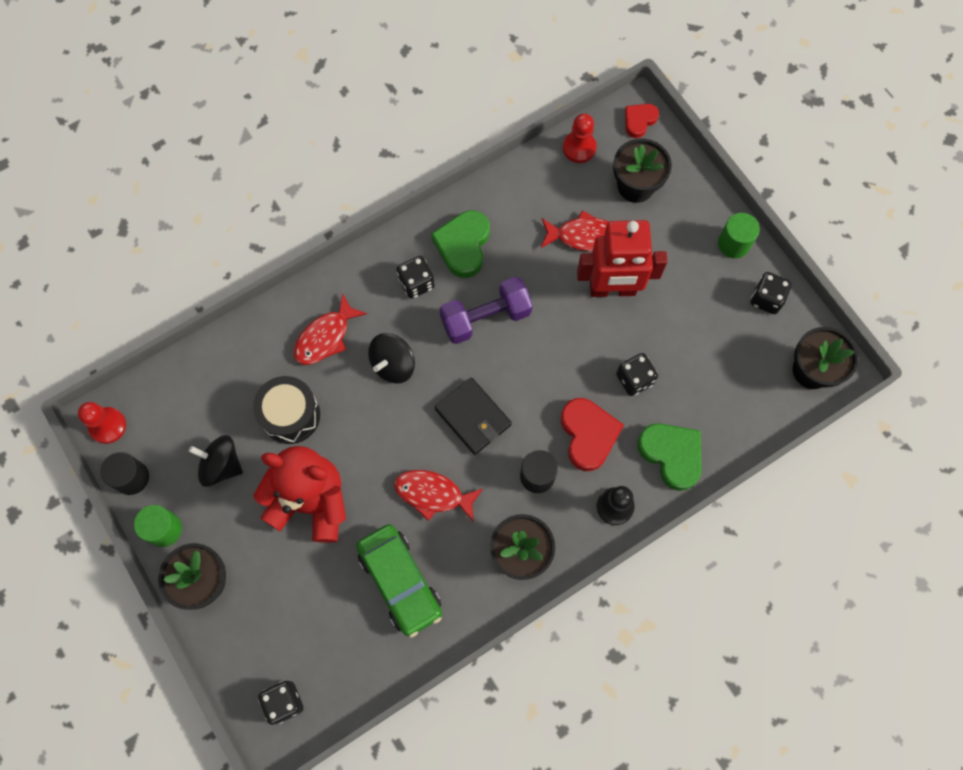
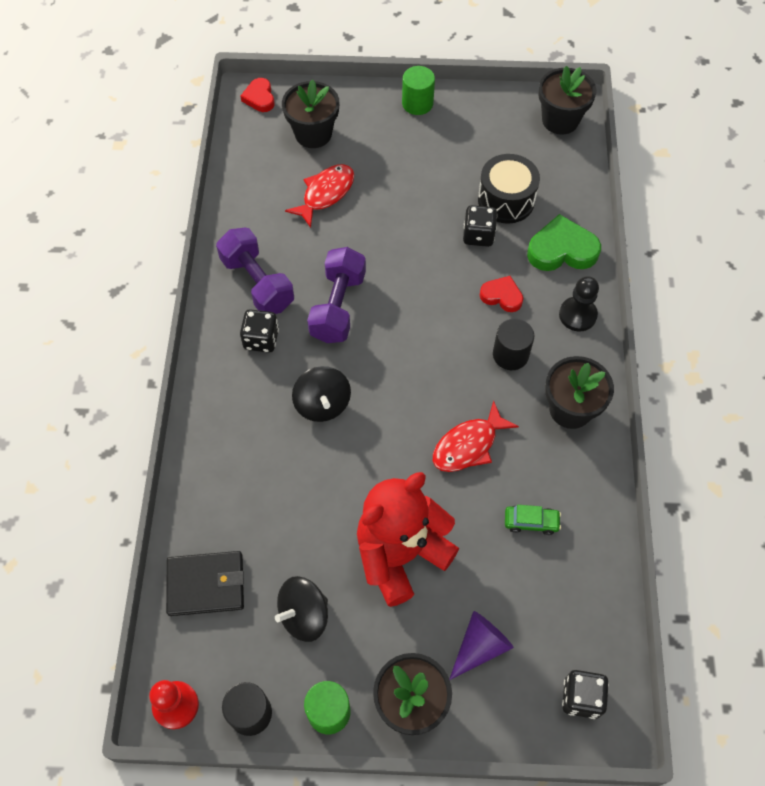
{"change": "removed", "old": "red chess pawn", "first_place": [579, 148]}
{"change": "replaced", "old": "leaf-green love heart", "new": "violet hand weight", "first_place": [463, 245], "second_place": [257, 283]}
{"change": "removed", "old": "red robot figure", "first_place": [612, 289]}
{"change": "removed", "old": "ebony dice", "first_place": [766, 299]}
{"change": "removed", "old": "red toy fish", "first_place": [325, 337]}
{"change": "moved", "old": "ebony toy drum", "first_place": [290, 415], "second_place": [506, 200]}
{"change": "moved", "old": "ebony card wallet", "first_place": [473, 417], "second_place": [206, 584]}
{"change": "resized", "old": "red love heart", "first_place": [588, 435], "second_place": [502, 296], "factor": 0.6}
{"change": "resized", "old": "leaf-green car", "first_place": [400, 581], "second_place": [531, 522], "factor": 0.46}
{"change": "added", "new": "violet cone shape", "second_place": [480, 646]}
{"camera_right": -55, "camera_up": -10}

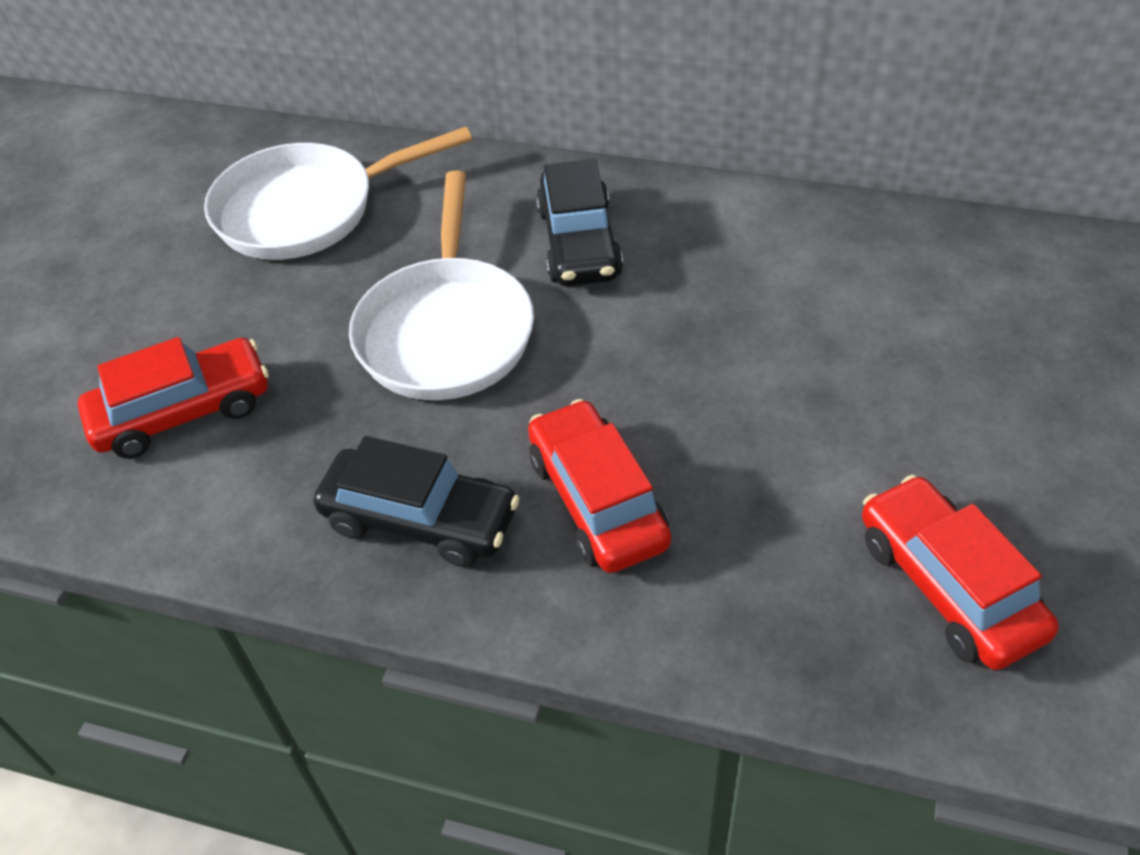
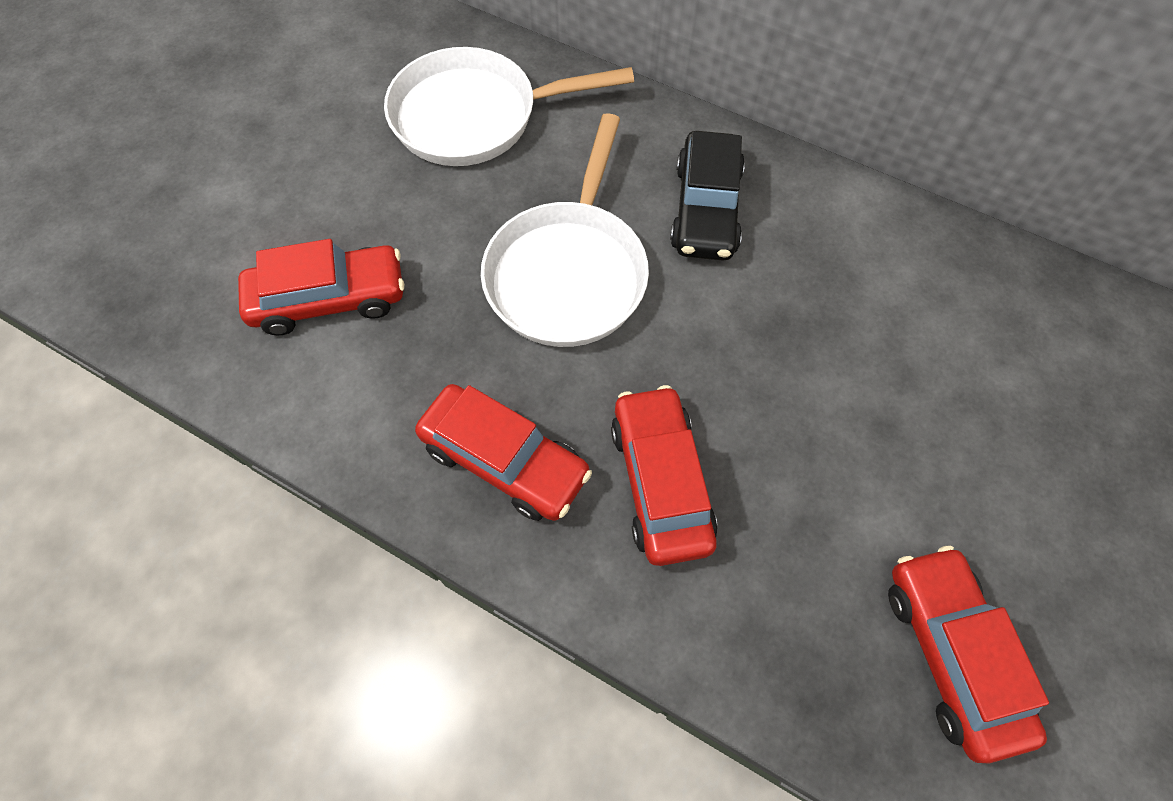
{"change": "recoloured", "old": "ebony car", "new": "red car", "first_place": [420, 520], "second_place": [504, 460]}
{"camera_right": 10, "camera_up": 15}

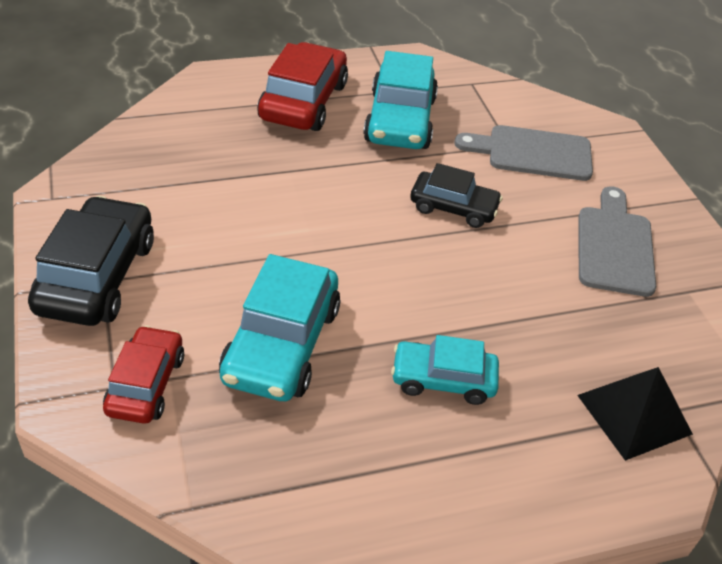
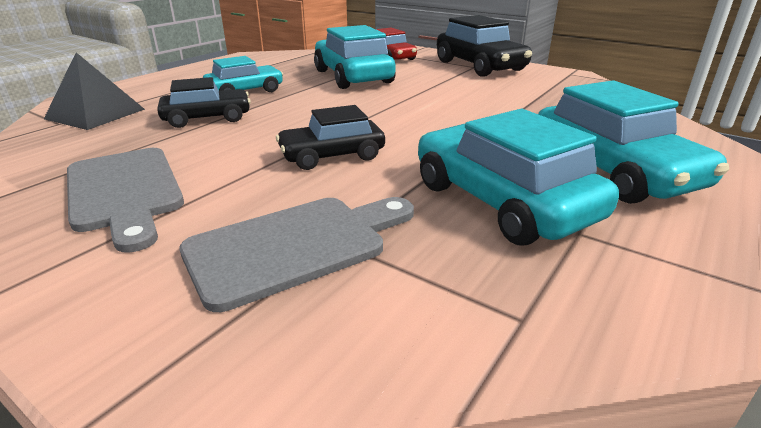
{"change": "recoloured", "old": "red car", "new": "aqua car", "first_place": [303, 101], "second_place": [612, 170]}
{"change": "added", "new": "ebony car", "second_place": [207, 118]}
{"camera_right": 145, "camera_up": -15}

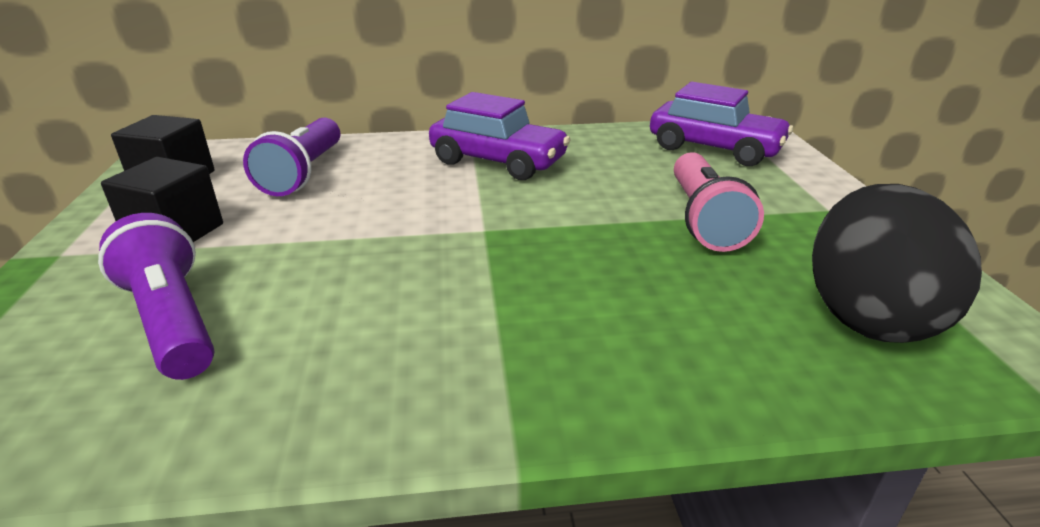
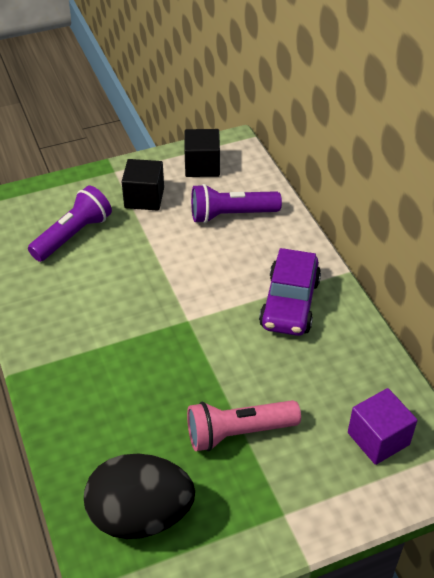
{"change": "replaced", "old": "violet car", "new": "violet block", "first_place": [714, 149], "second_place": [378, 438]}
{"camera_right": 75, "camera_up": 15}

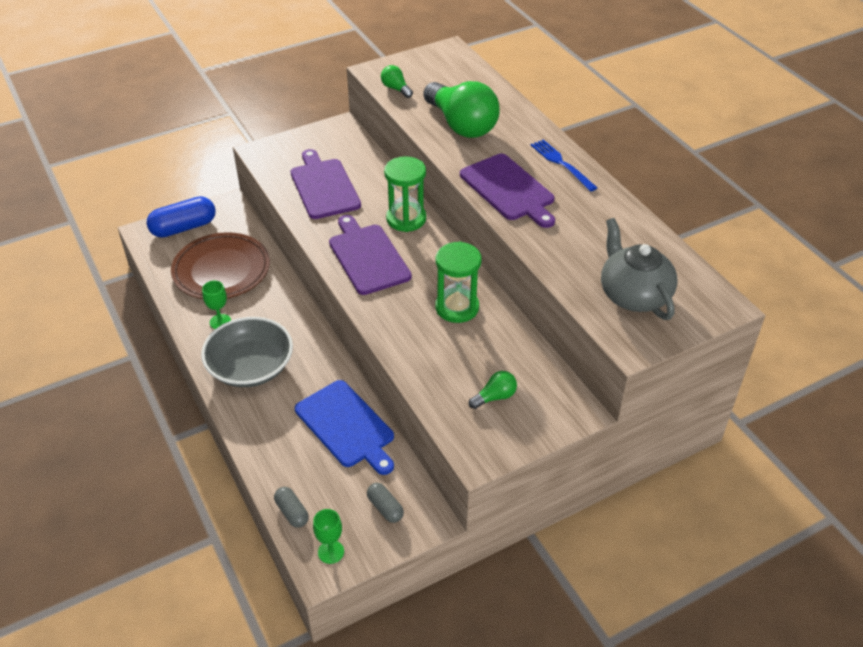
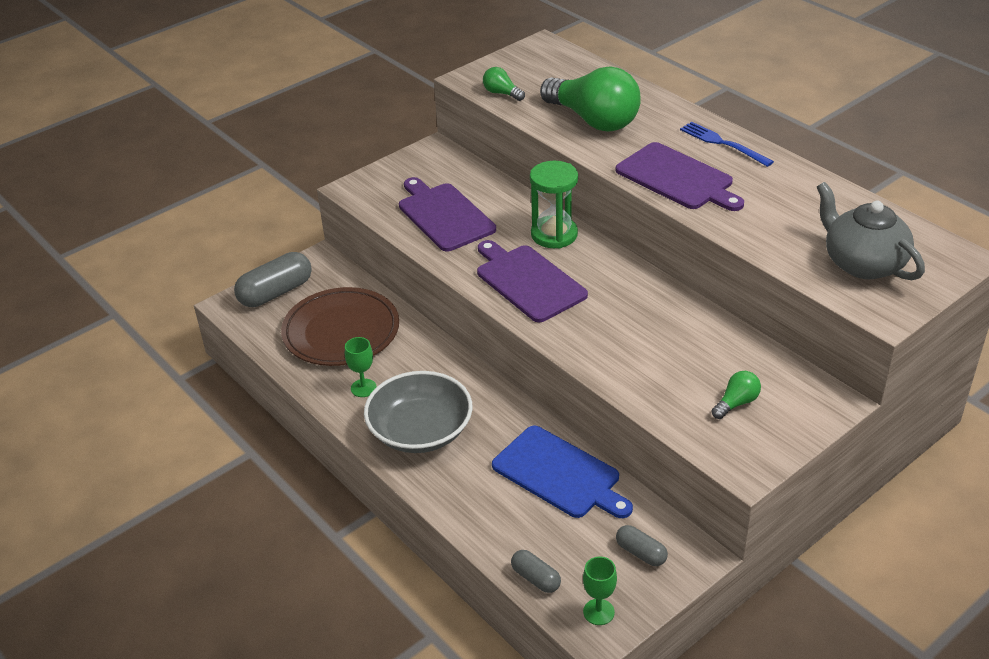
{"change": "recoloured", "old": "cobalt pill shape", "new": "ash-grey pill shape", "first_place": [184, 228], "second_place": [276, 293]}
{"change": "removed", "old": "leaf-green sand timer", "first_place": [457, 307]}
{"camera_right": -10, "camera_up": -5}

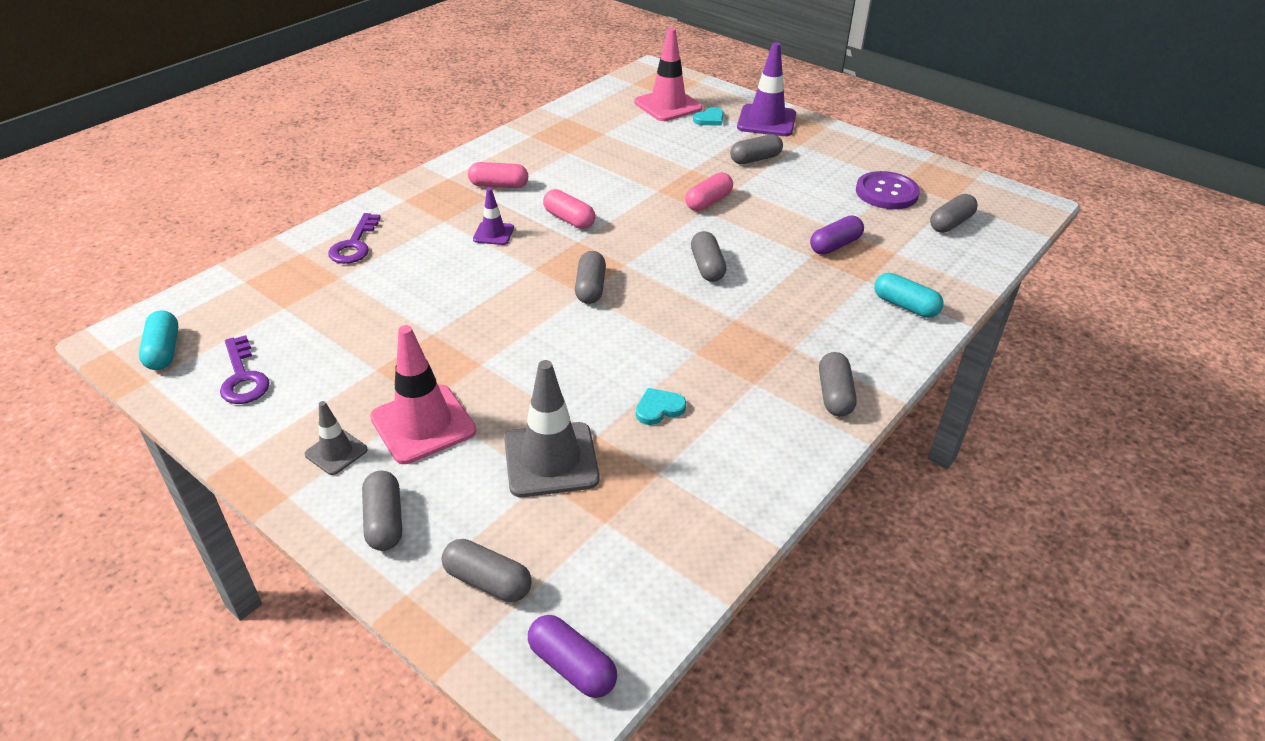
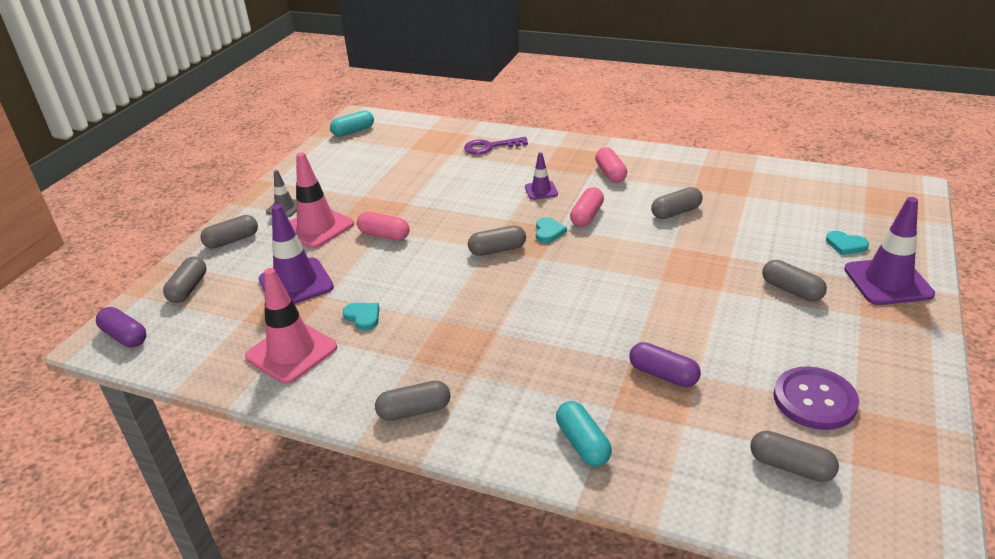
{"change": "moved", "old": "pink traffic cone", "first_place": [668, 105], "second_place": [291, 352]}
{"change": "moved", "old": "pink pill shape", "first_place": [708, 202], "second_place": [384, 235]}
{"change": "moved", "old": "ash-grey pill shape", "first_place": [707, 267], "second_place": [676, 212]}
{"change": "turned", "old": "aqua pill shape", "first_place": [905, 306], "second_place": [583, 443], "degrees": -45}
{"change": "removed", "old": "violet door key", "first_place": [243, 377]}
{"change": "recoloured", "old": "ash-grey traffic cone", "new": "violet traffic cone", "first_place": [551, 460], "second_place": [296, 283]}
{"change": "turned", "old": "violet pill shape", "first_place": [572, 666], "second_place": [125, 336], "degrees": -75}
{"change": "added", "new": "aqua love heart", "second_place": [548, 232]}
{"camera_right": 75, "camera_up": -5}

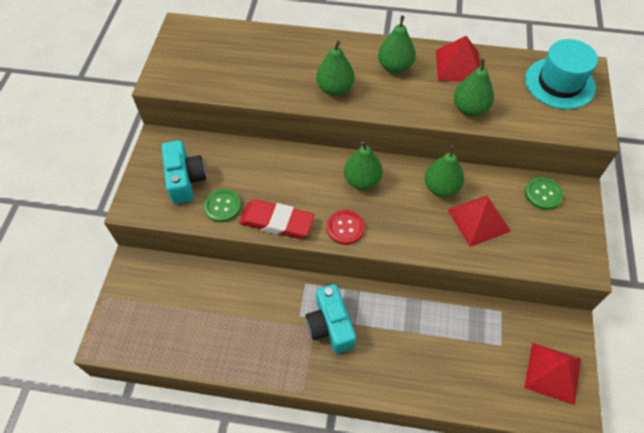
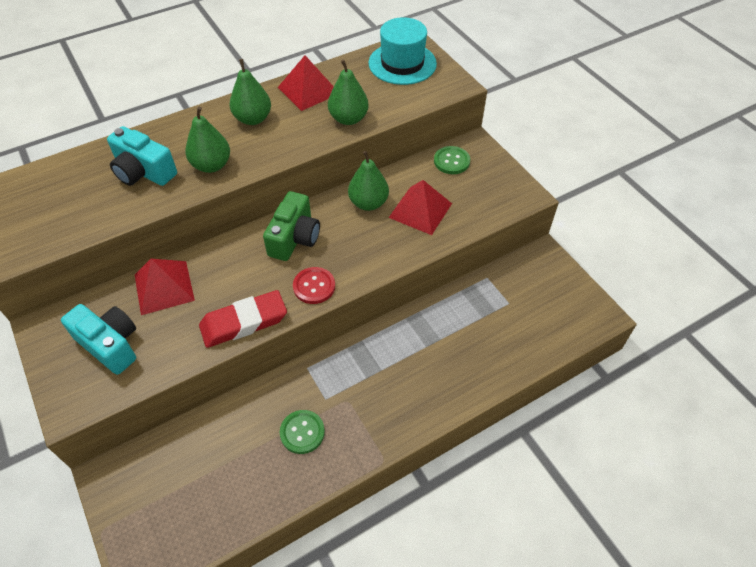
{"change": "replaced", "old": "leaf-green pear", "new": "leaf-green camera", "first_place": [362, 180], "second_place": [294, 238]}
{"change": "moved", "old": "leaf-green shirt button", "first_place": [222, 206], "second_place": [302, 432]}
{"change": "moved", "old": "aqua camera", "first_place": [330, 326], "second_place": [143, 172]}
{"change": "moved", "old": "red solid pyramid", "first_place": [553, 373], "second_place": [164, 287]}
{"camera_right": -40, "camera_up": -5}

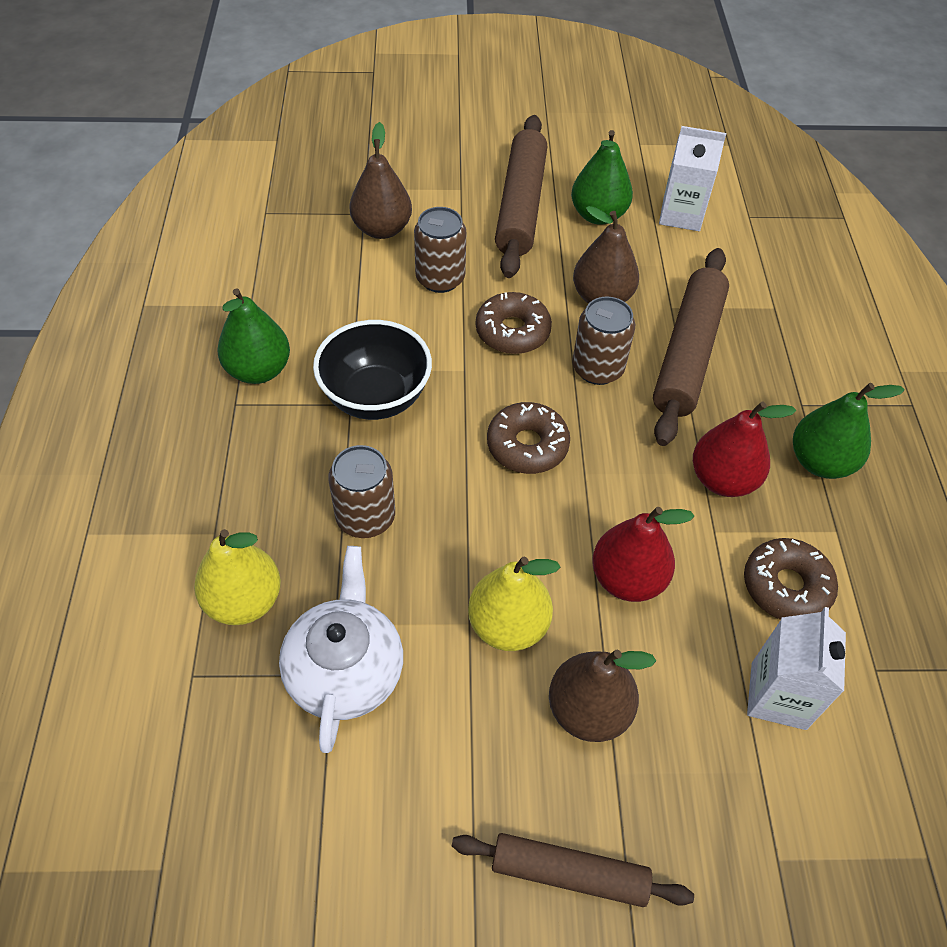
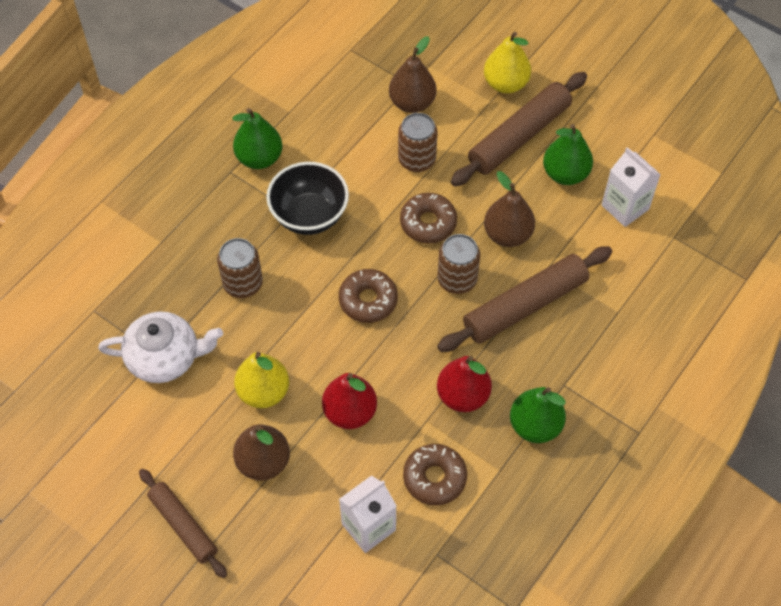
{"change": "moved", "old": "yellow pear", "first_place": [244, 601], "second_place": [505, 84]}
{"change": "turned", "old": "pure white tea pot", "first_place": [345, 669], "second_place": [165, 357], "degrees": 45}
{"camera_right": 40, "camera_up": 5}

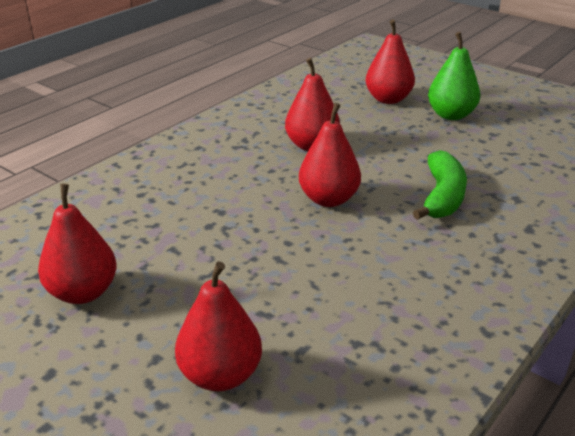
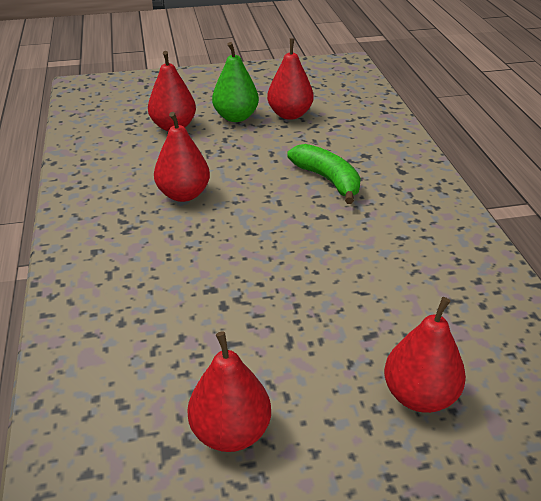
{"change": "moved", "old": "red pear", "first_place": [329, 199], "second_place": [290, 114]}
{"camera_right": -50, "camera_up": 5}

